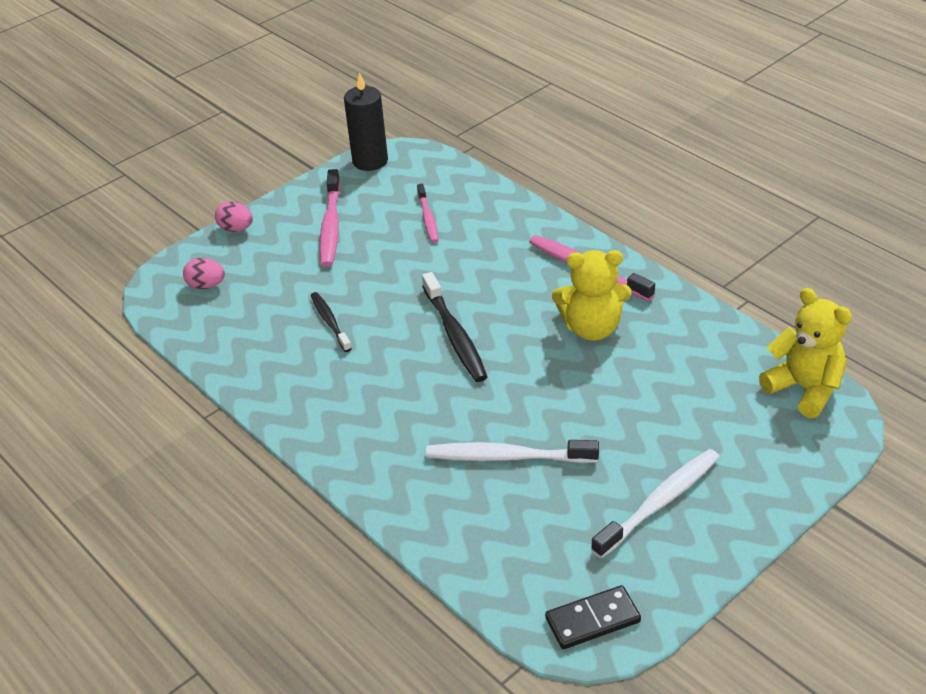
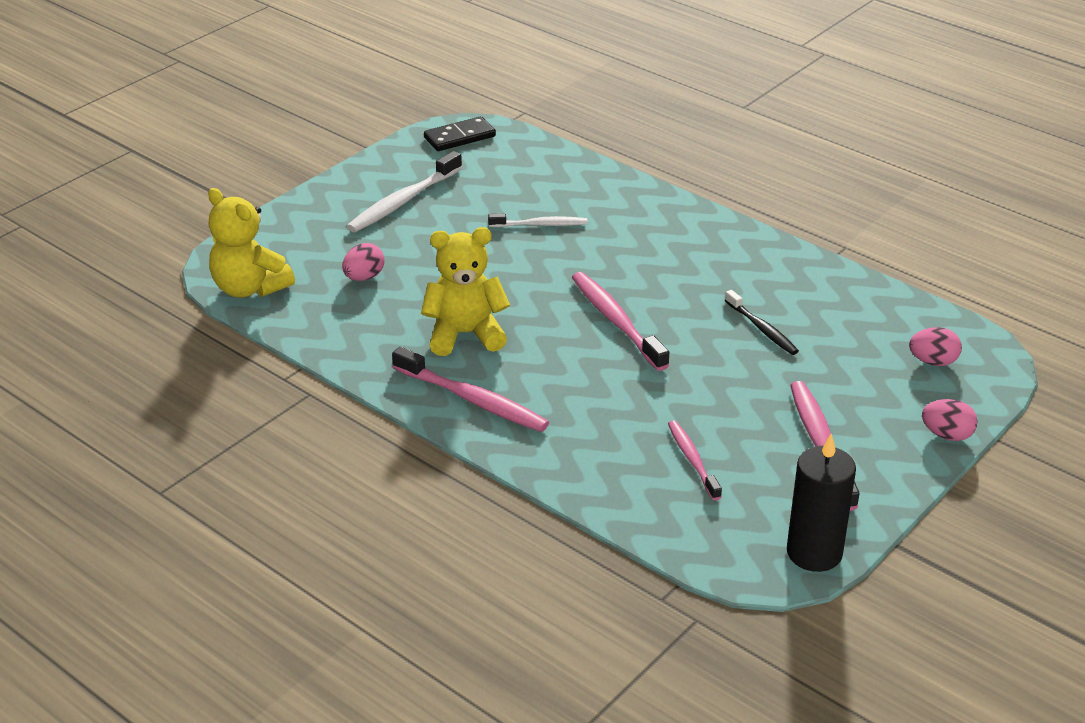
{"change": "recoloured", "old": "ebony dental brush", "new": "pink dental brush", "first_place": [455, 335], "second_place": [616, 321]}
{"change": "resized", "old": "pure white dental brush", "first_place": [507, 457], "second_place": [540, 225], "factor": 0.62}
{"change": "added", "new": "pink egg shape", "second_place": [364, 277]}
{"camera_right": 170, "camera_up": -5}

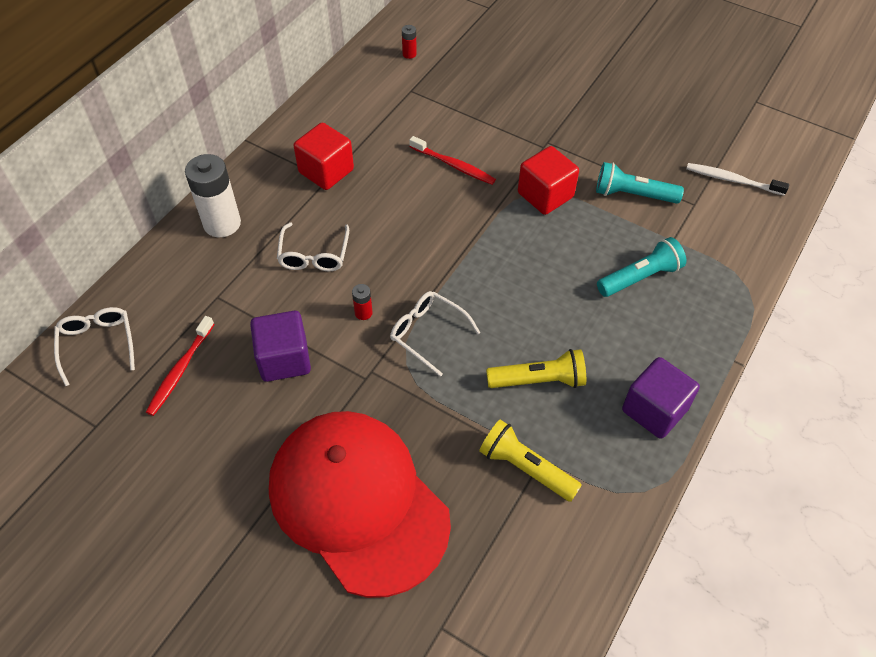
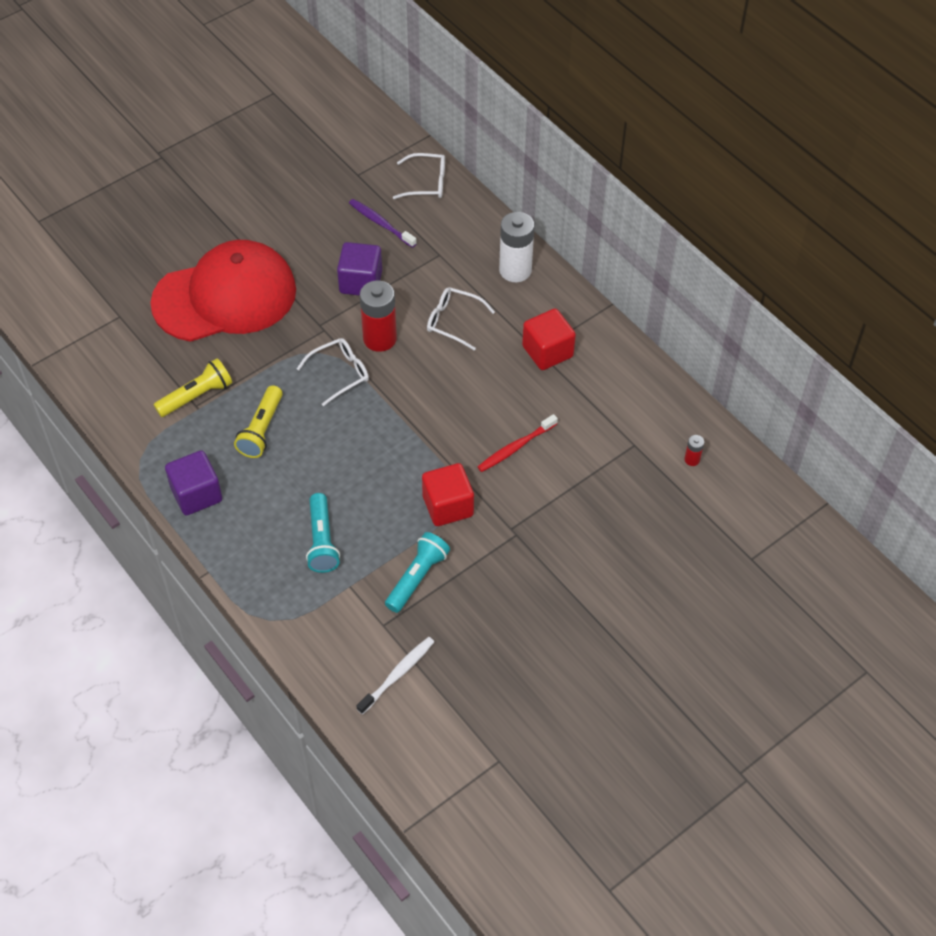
{"change": "resized", "old": "red AA battery", "first_place": [363, 313], "second_place": [380, 339], "factor": 2.25}
{"change": "recoloured", "old": "red dental brush", "new": "violet dental brush", "first_place": [180, 370], "second_place": [381, 223]}
{"camera_right": 110, "camera_up": 0}

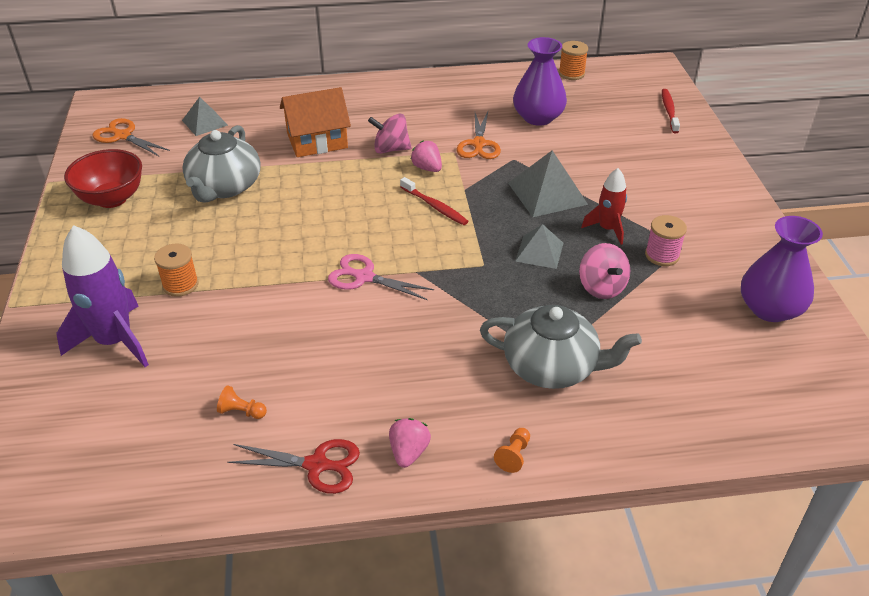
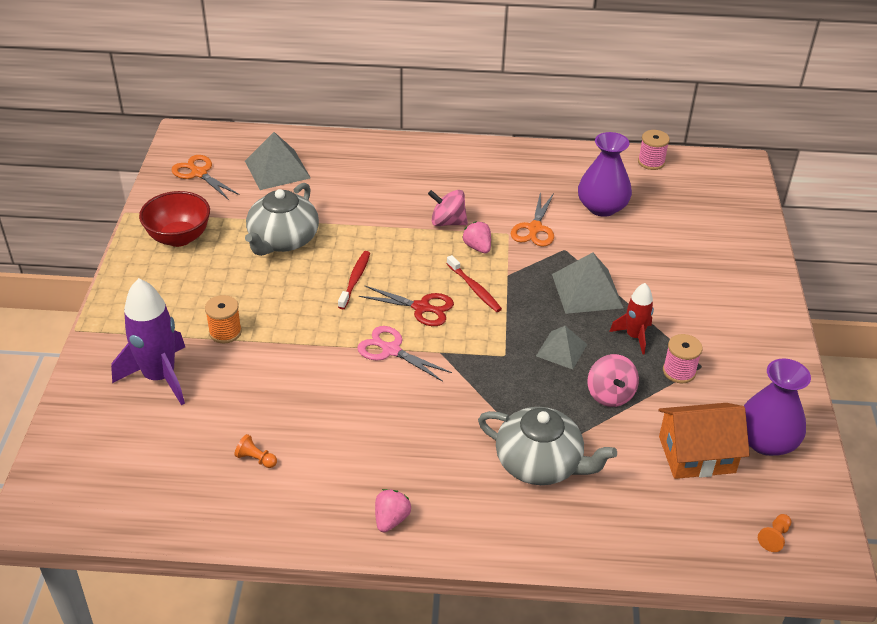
{"change": "recoloured", "old": "bright orange spool", "new": "pink spool", "first_place": [571, 74], "second_place": [651, 162]}
{"change": "moved", "old": "bright orange cottage", "first_place": [317, 141], "second_place": [696, 454]}
{"change": "moved", "old": "red dental brush", "first_place": [669, 111], "second_place": [355, 279]}
{"change": "resized", "old": "ash-grey solid pyramid", "first_place": [205, 122], "second_place": [277, 169], "factor": 1.57}
{"change": "moved", "old": "bright orange chess pawn", "first_place": [514, 455], "second_place": [774, 537]}
{"change": "moved", "old": "red shears", "first_place": [317, 465], "second_place": [422, 308]}
{"camera_right": 10, "camera_up": 0}

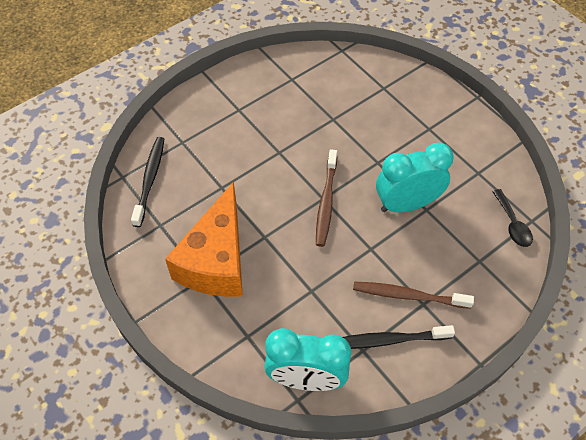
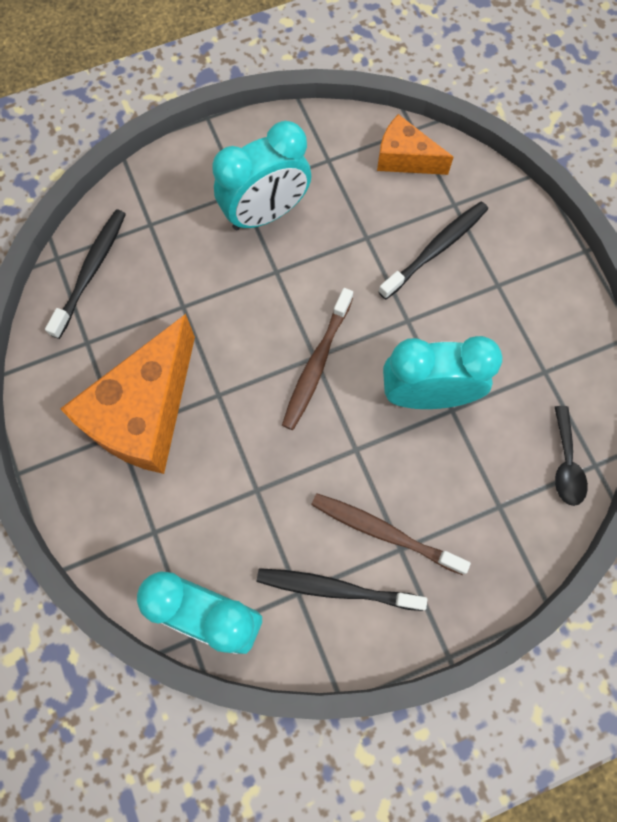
{"change": "added", "new": "bright orange piece of cheese", "second_place": [405, 158]}
{"change": "added", "new": "aqua bedside clock", "second_place": [266, 213]}
{"change": "added", "new": "ebony dental brush", "second_place": [435, 249]}
{"camera_right": 15, "camera_up": 15}

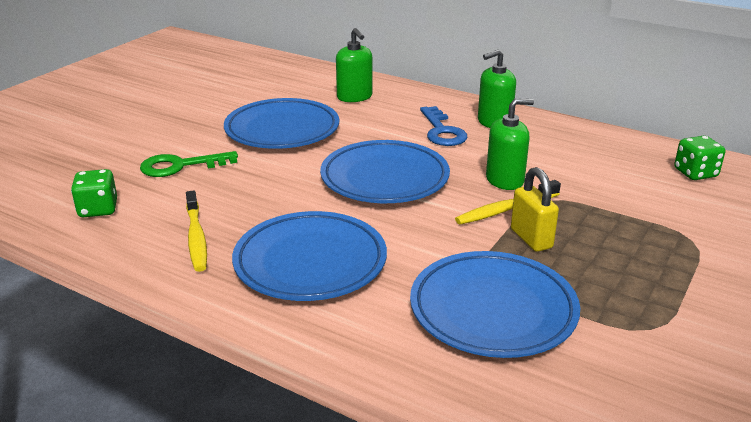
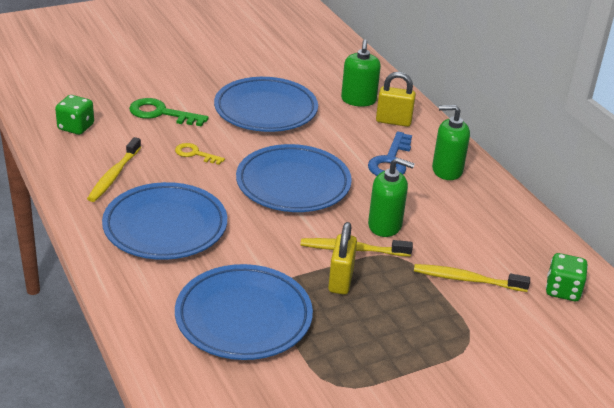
{"change": "added", "new": "yellow small lock", "second_place": [393, 121]}
{"change": "added", "new": "yellow door key", "second_place": [195, 154]}
{"change": "added", "new": "yellow dental brush", "second_place": [467, 280]}
{"camera_right": 30, "camera_up": 5}

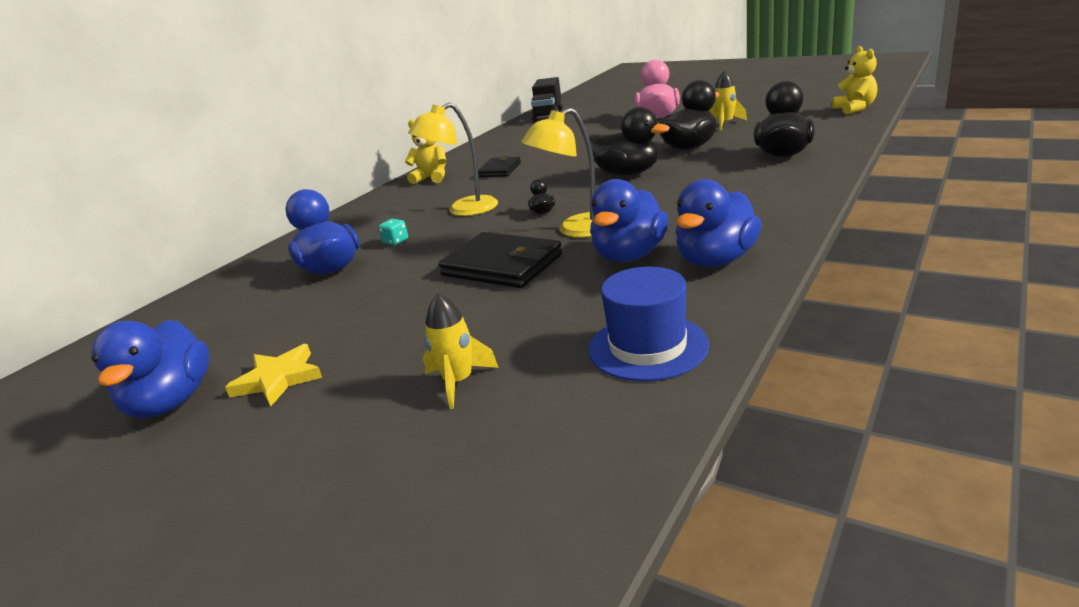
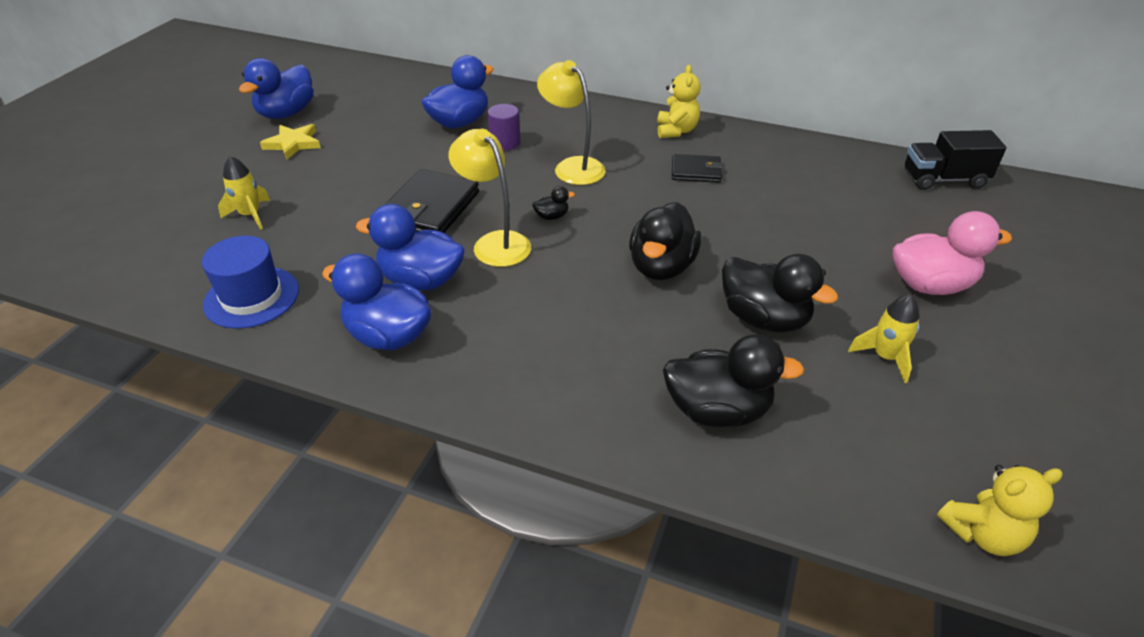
{"change": "replaced", "old": "aqua dice", "new": "violet cylinder", "first_place": [396, 241], "second_place": [505, 143]}
{"change": "turned", "old": "cobalt rubber duck", "first_place": [171, 402], "second_place": [286, 113], "degrees": -45}
{"camera_right": 75, "camera_up": 15}

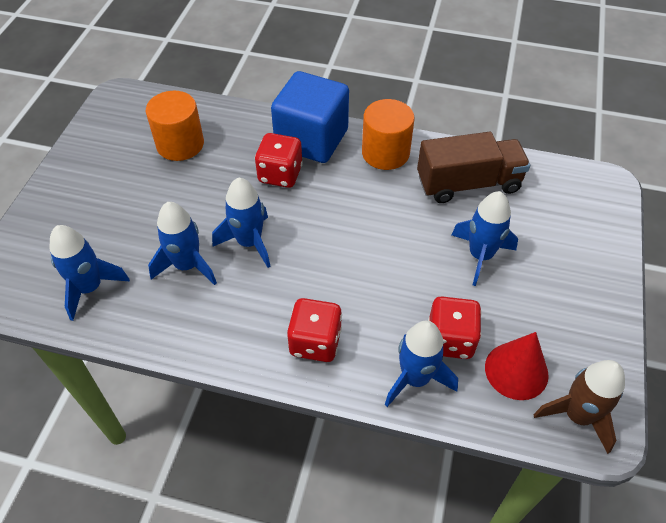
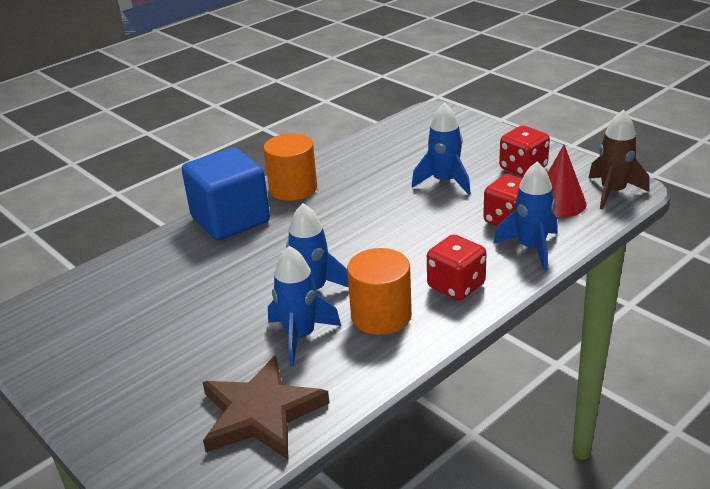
{"change": "moved", "old": "bright orange cylinder", "first_place": [180, 144], "second_place": [381, 316]}
{"change": "removed", "old": "dark brown truck", "first_place": [468, 183]}
{"change": "moved", "old": "red dice", "first_place": [280, 174], "second_place": [523, 168]}
{"change": "replaced", "old": "cobalt toy rocket", "new": "dark brown five-pointed star", "first_place": [90, 288], "second_place": [261, 413]}
{"camera_right": -55, "camera_up": -20}

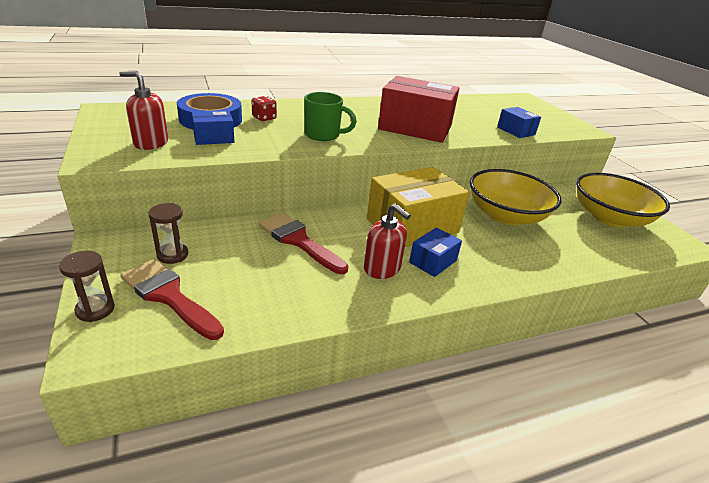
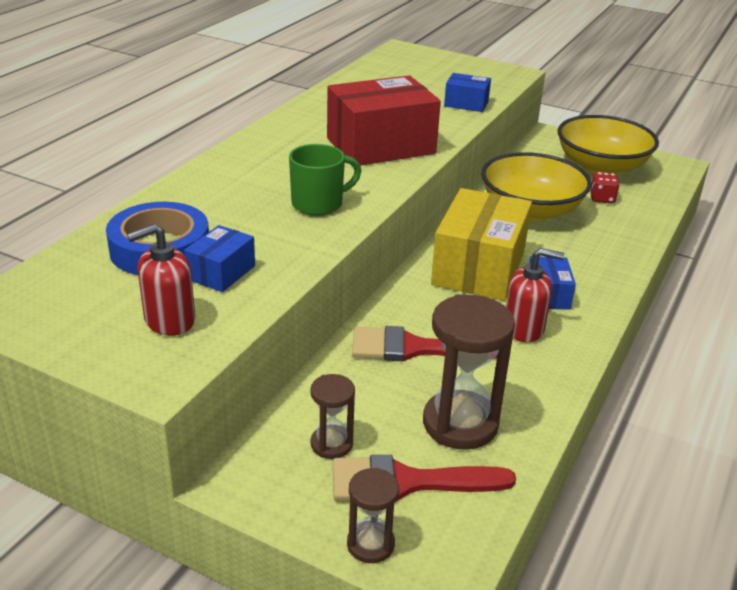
{"change": "moved", "old": "red dice", "first_place": [264, 118], "second_place": [602, 198]}
{"change": "added", "new": "dark brown sand timer", "second_place": [460, 424]}
{"camera_right": -40, "camera_up": 0}

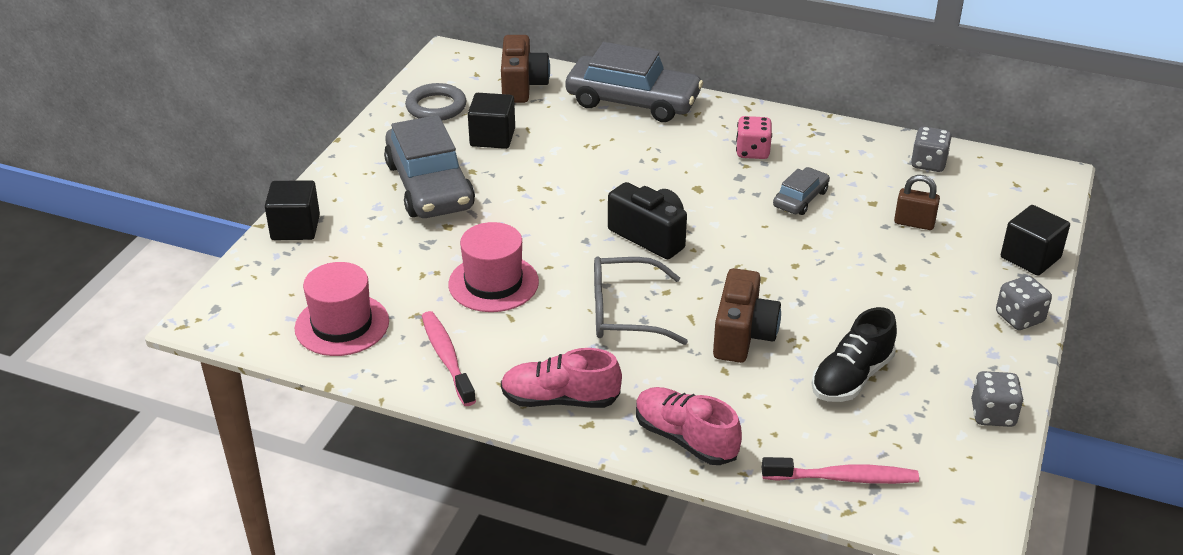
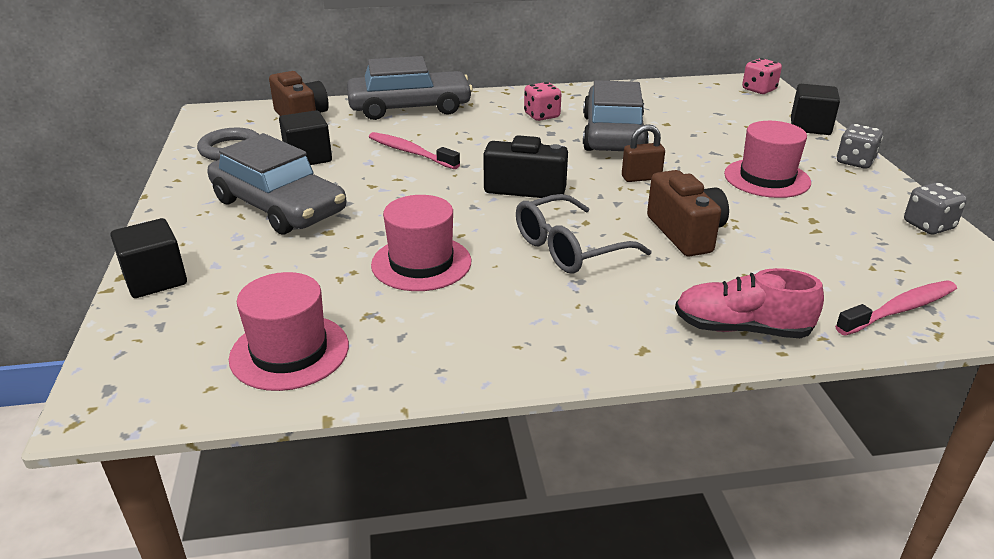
{"change": "removed", "old": "ash-grey dice", "first_place": [928, 163]}
{"change": "resized", "old": "ash-grey car", "first_place": [800, 199], "second_place": [613, 134], "factor": 2.03}
{"change": "moved", "old": "dark brown small lock", "first_place": [914, 223], "second_place": [641, 178]}
{"change": "removed", "old": "ebony lace-up shoe", "first_place": [851, 377]}
{"change": "moved", "old": "pink dental brush", "first_place": [447, 358], "second_place": [410, 152]}
{"change": "removed", "old": "pink lace-up shoe", "first_place": [560, 400]}
{"change": "added", "new": "pink dice", "second_place": [759, 90]}
{"change": "added", "new": "pink hat", "second_place": [767, 178]}
{"camera_right": -30, "camera_up": -5}

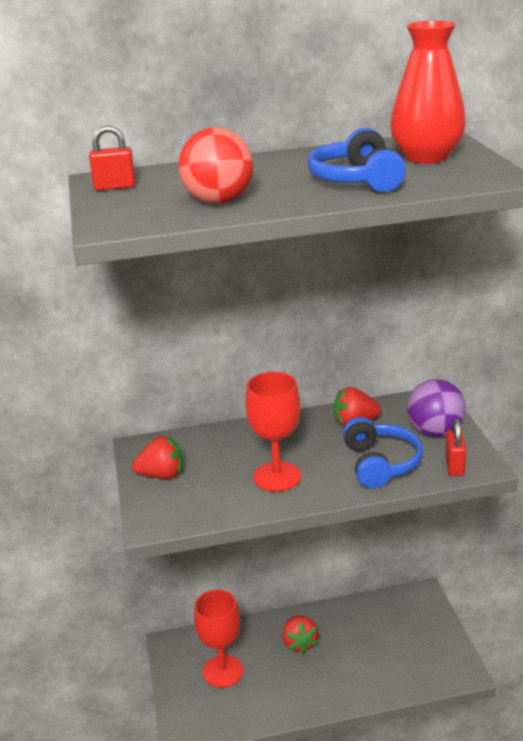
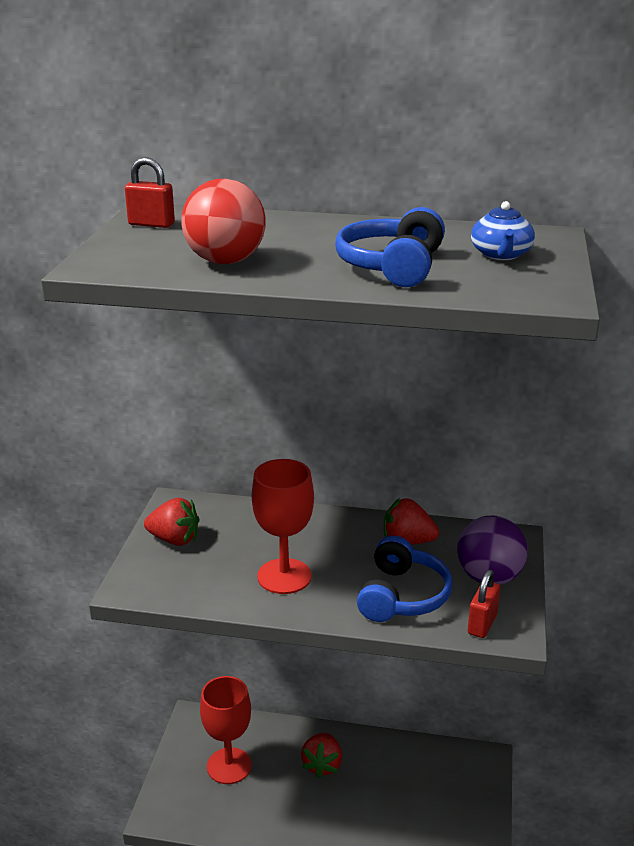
{"change": "replaced", "old": "red tall vase", "new": "cobalt tea pot", "first_place": [426, 157], "second_place": [501, 255]}
{"camera_right": 20, "camera_up": 0}

